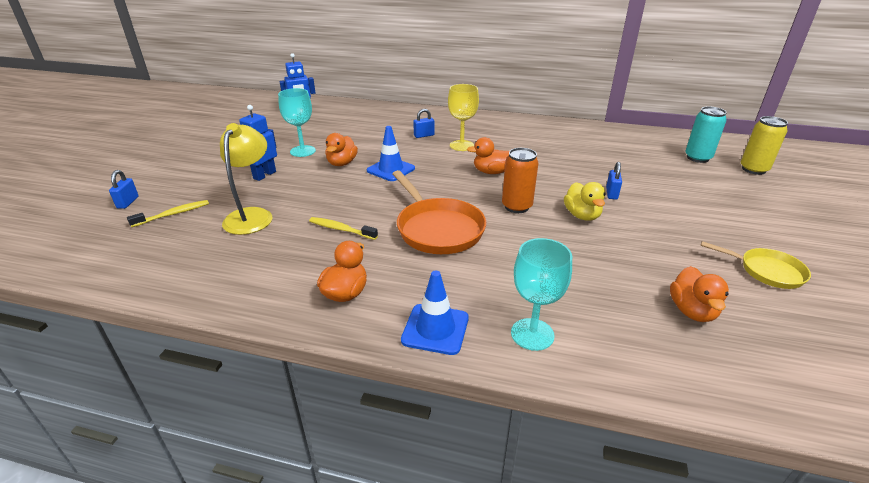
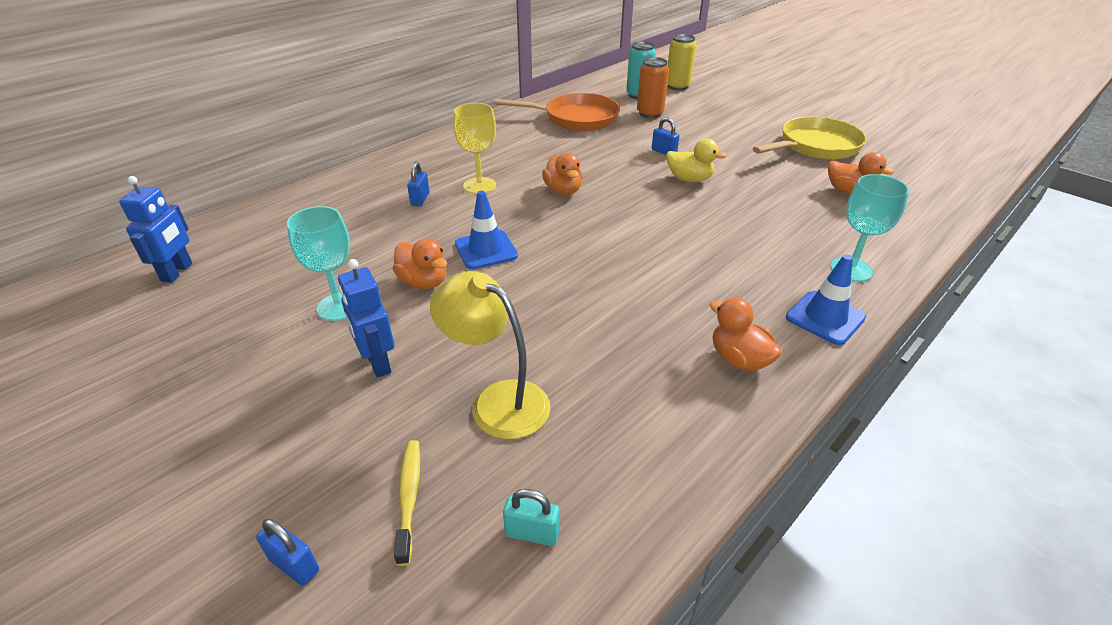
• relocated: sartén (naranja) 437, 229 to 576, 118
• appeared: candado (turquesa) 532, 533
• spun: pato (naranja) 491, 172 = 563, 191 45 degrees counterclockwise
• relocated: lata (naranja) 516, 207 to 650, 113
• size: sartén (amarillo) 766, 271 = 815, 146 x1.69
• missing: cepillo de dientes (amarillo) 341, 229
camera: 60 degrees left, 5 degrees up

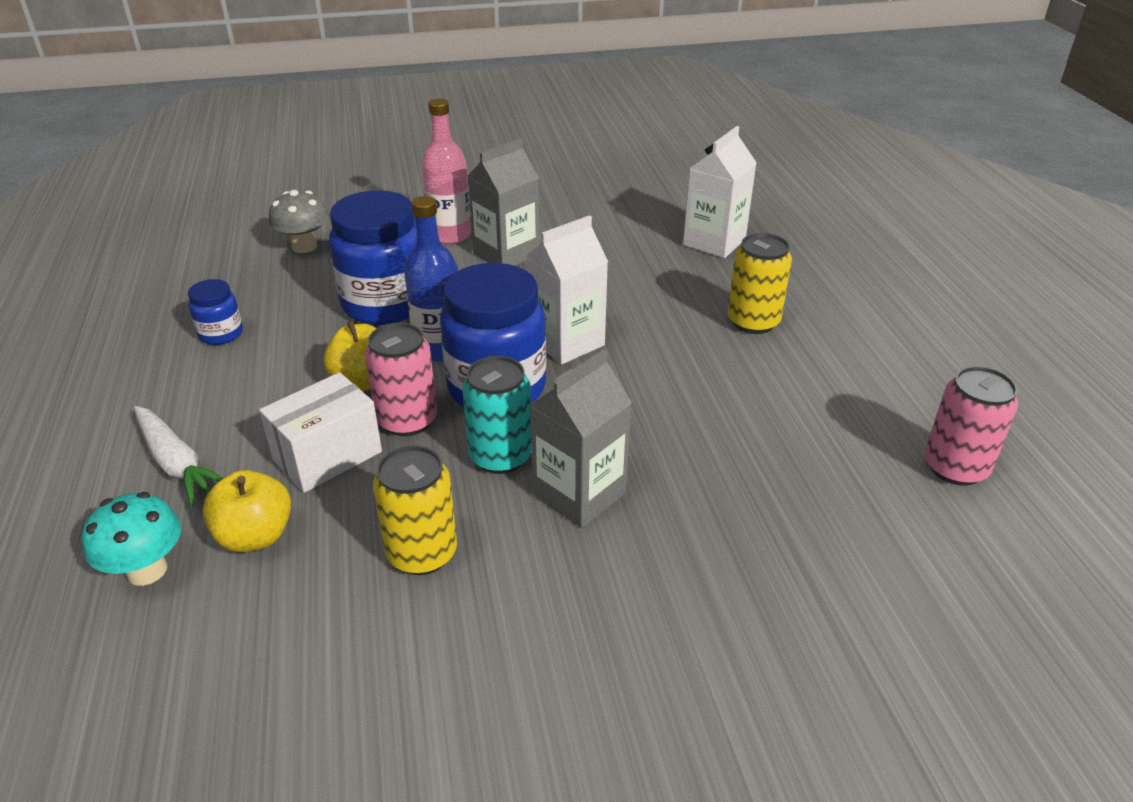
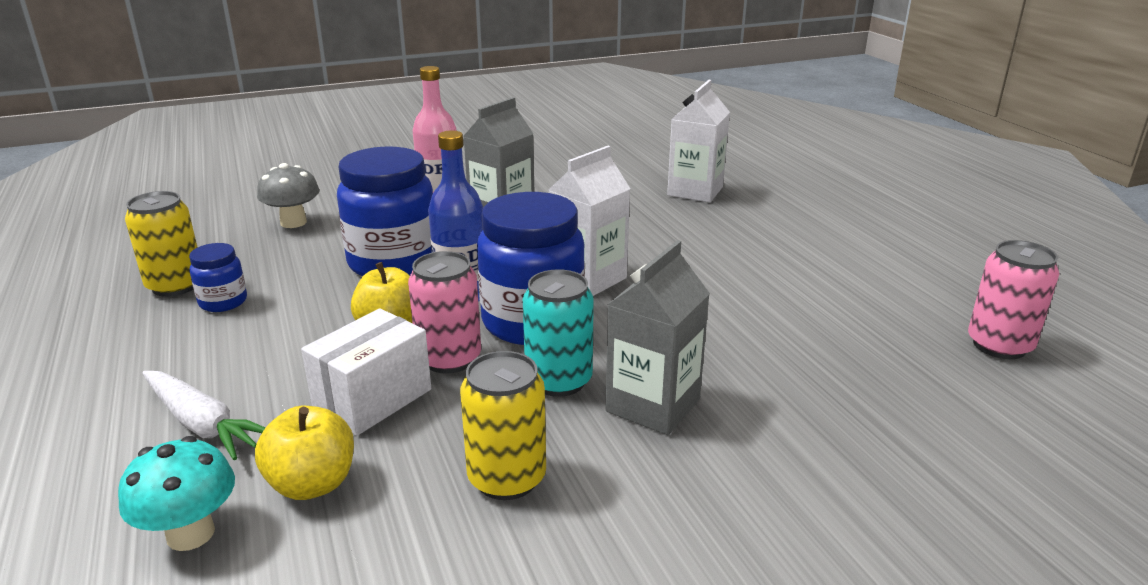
• relocated: lata (amarillo) 753, 322 to 175, 285
camera: 10 degrees left, 10 degrees down

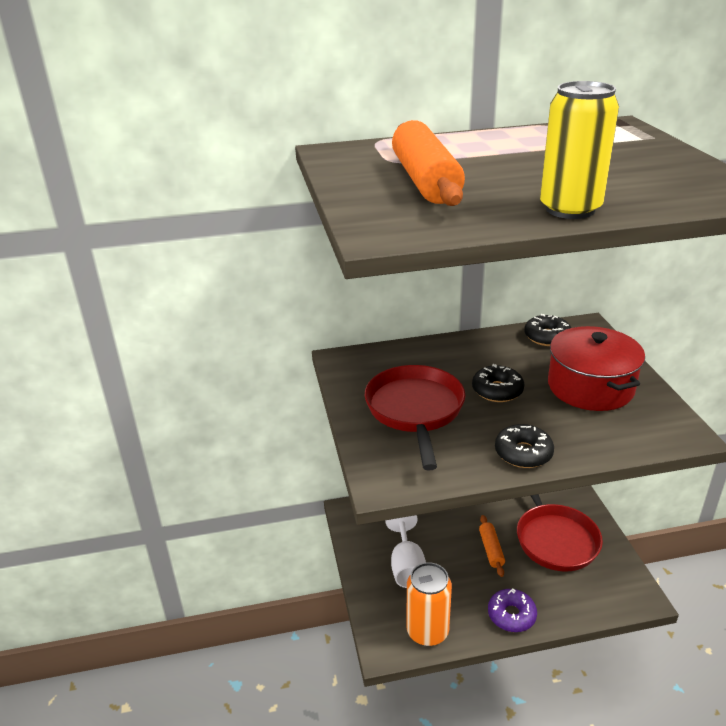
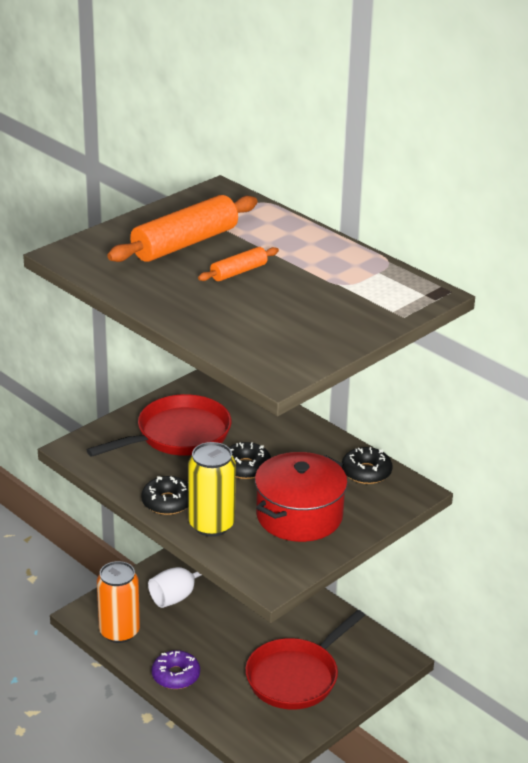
• relocated: lata (amarillo) 570, 209 to 211, 525
• relocated: rodillo (naranja) 491, 549 to 238, 272
camera: 55 degrees right, 0 degrees up

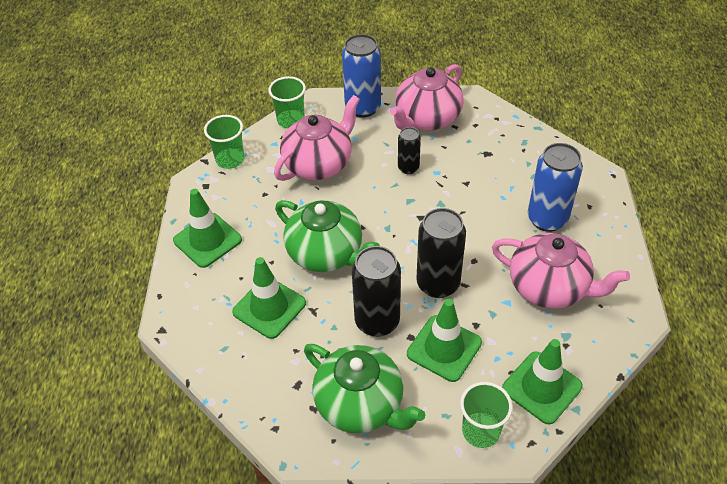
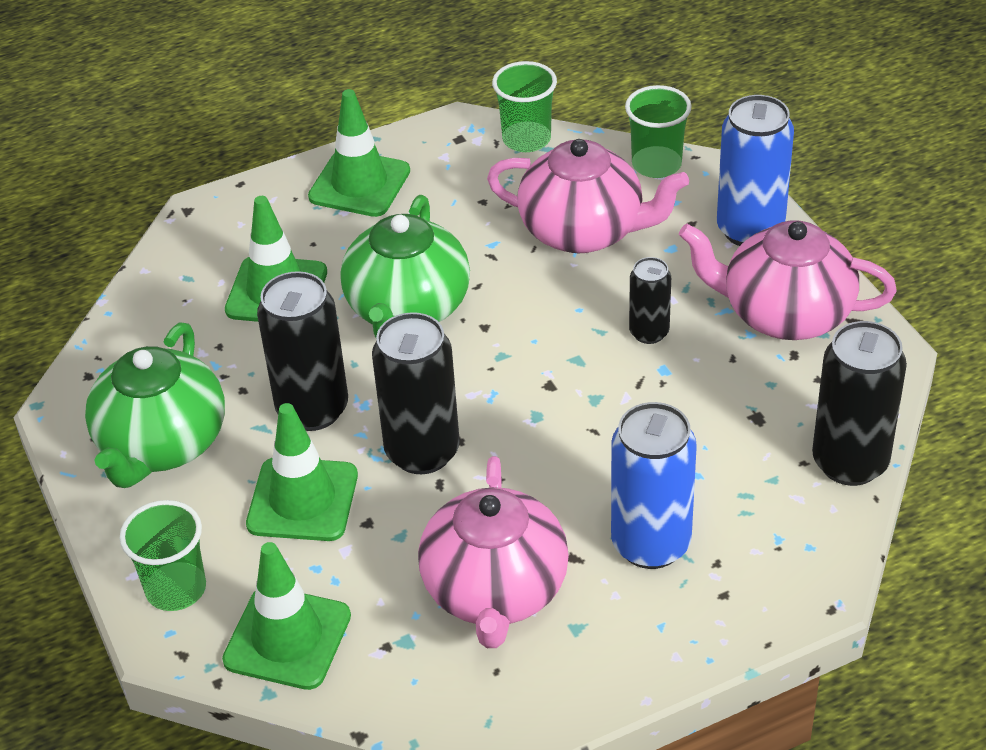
• appeared: lata (negro) 850, 462
camera: 65 degrees right, 5 degrees down

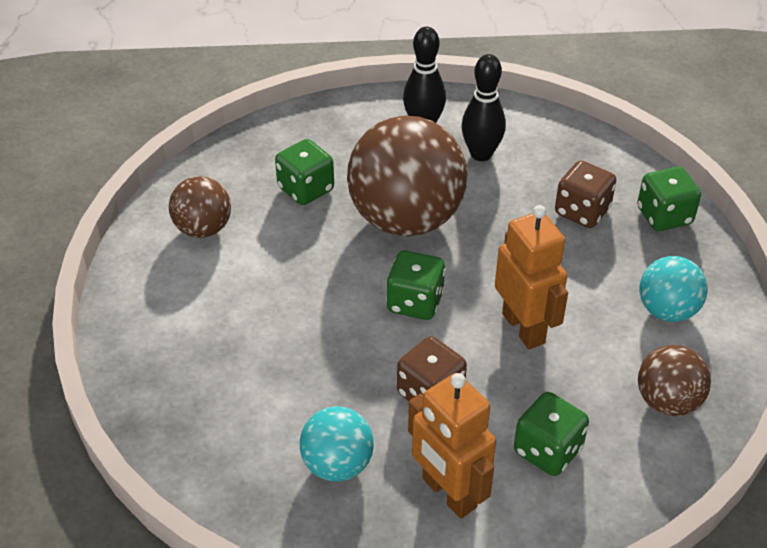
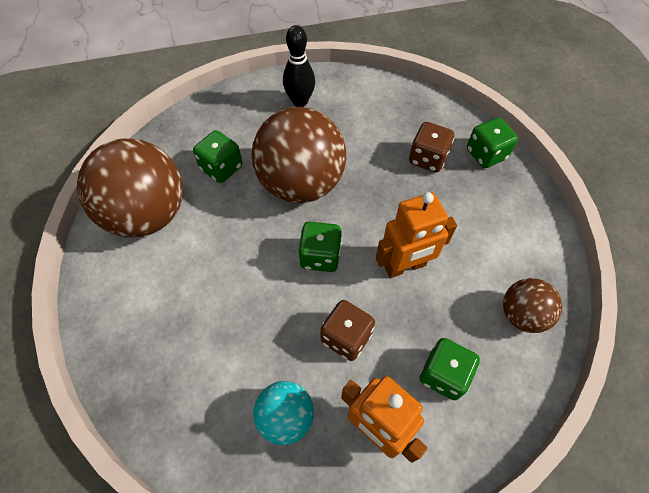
• size: pelota (marrón) 203, 229 = 147, 214 x1.93
• spun: robot (naranja) 524, 328 = 405, 266 105 degrees clockwise
• missing: bolo (negro) 481, 154
• missing: pelota (turquesa) 667, 310
camera: 10 degrees left, 15 degrees up

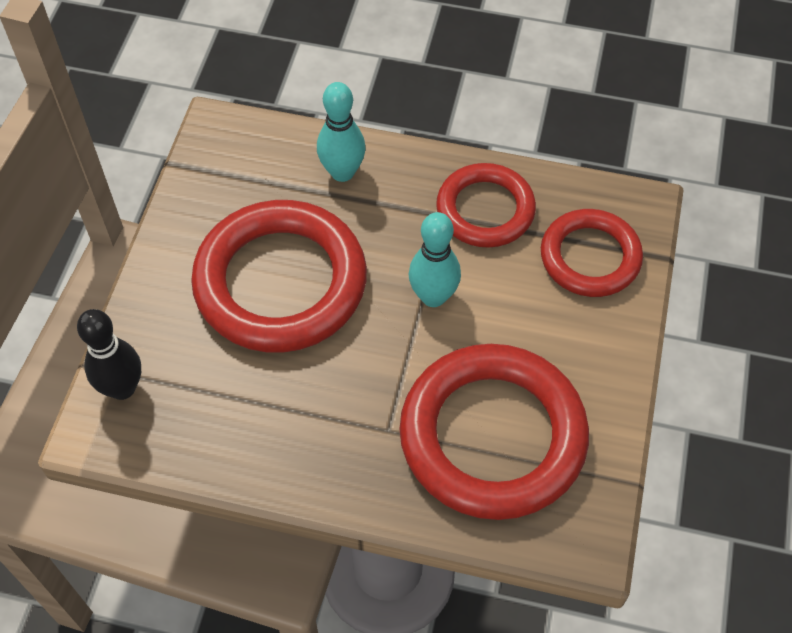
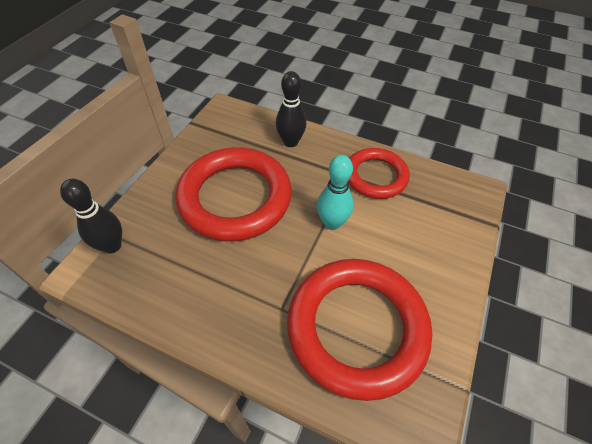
• colour: bolo (turquesa) 342, 172 to bolo (negro) 290, 142
• missing: anillo (rojo) 590, 257
camera: 10 degrees right, 5 degrees down

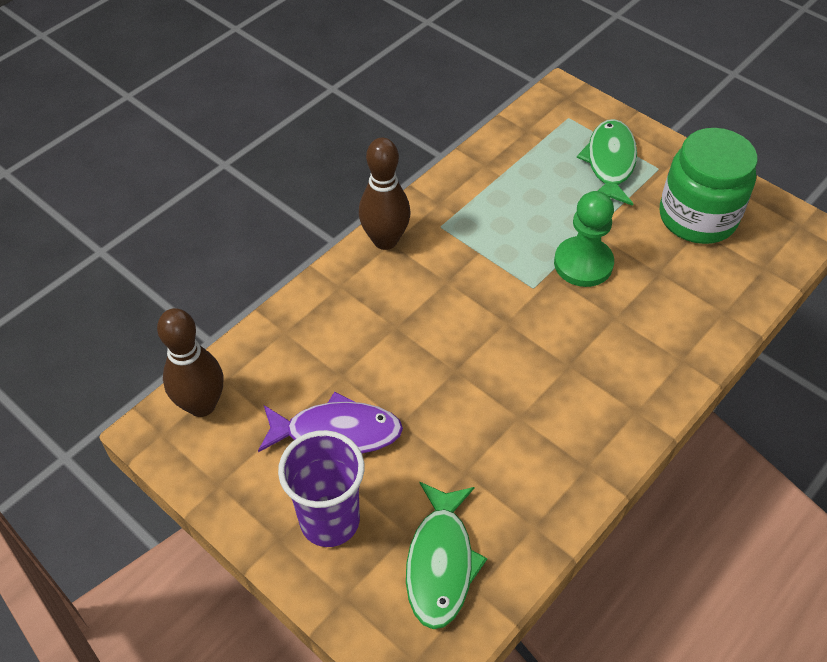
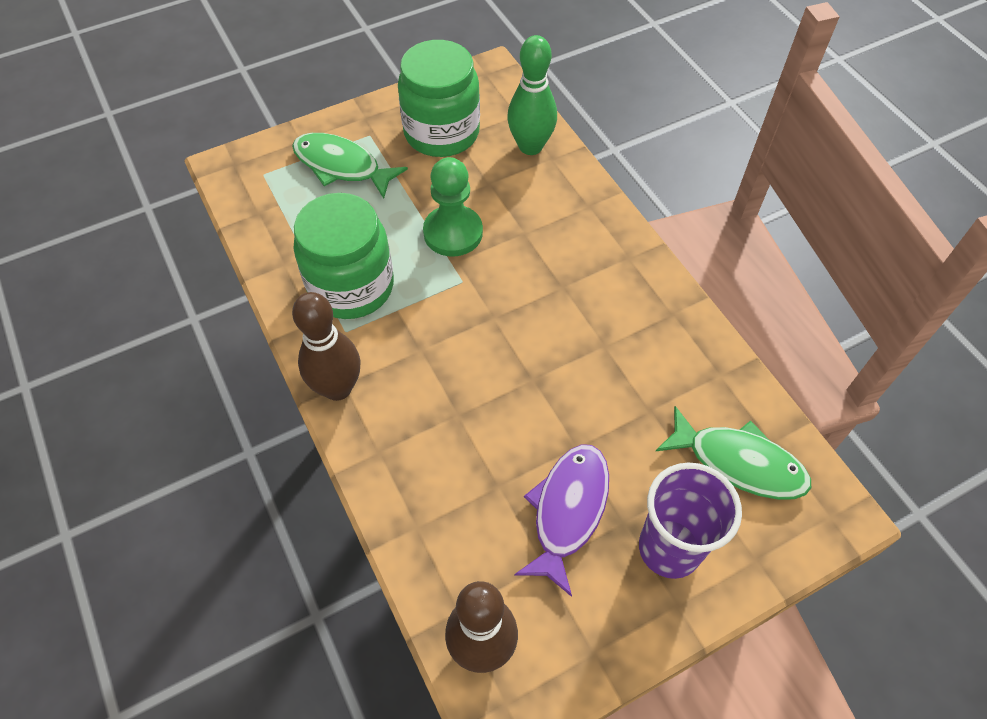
• appeared: tarro (verde) 351, 286
• appeared: bolo (verde) 530, 146
camera: 70 degrees left, 5 degrees up

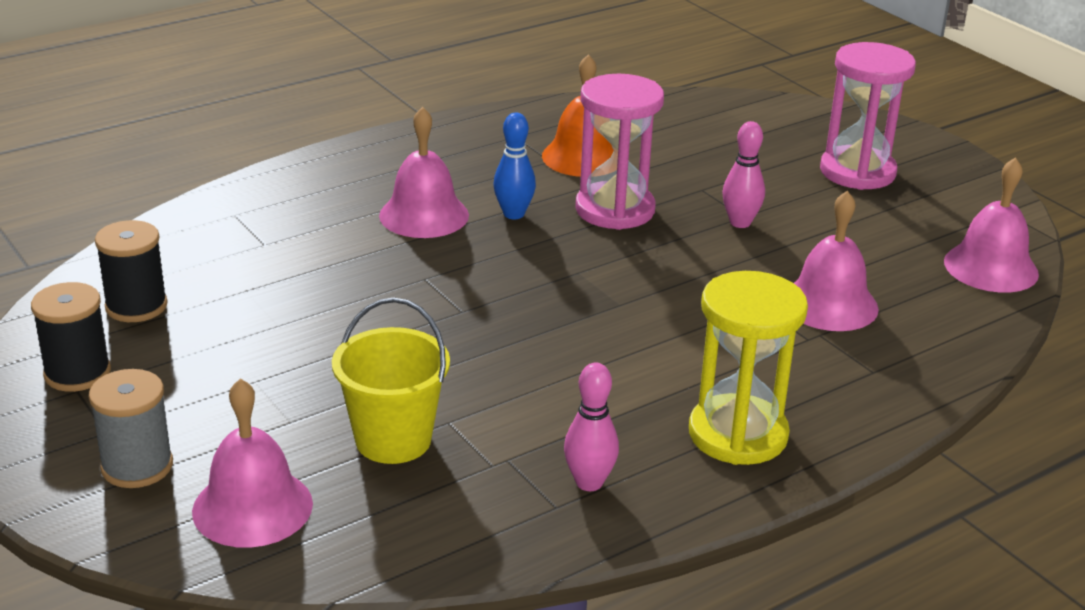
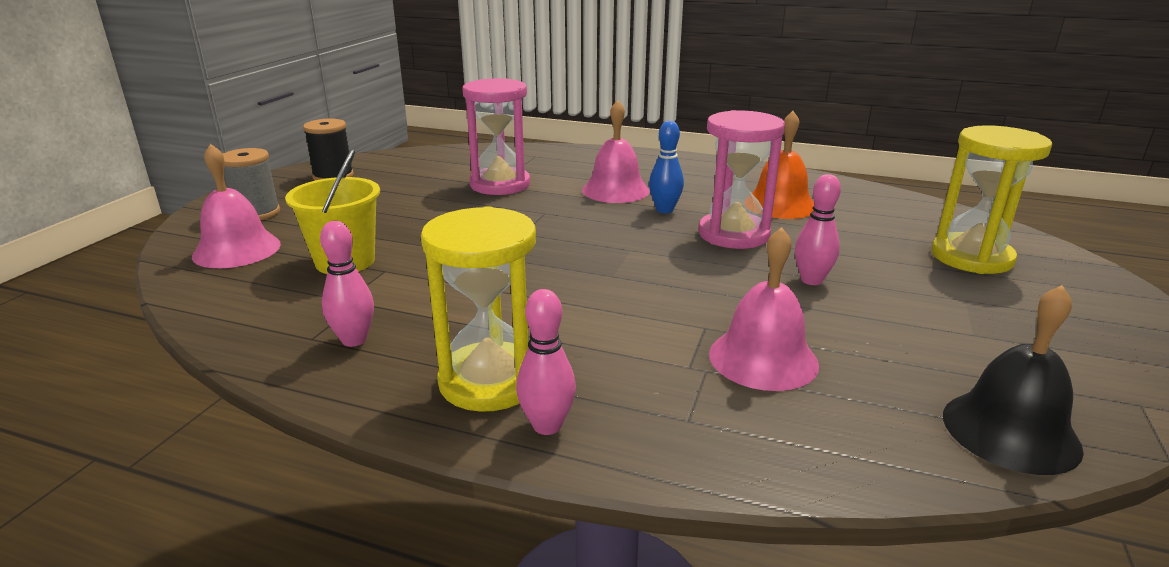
• relocated: reloj de arena (rosa) 857, 172 to 500, 185
• appeared: bolo (rosa) 547, 425
• appeared: reloj de arena (amarillo) 971, 257
• colour: campana (rosa) 991, 267 to campana (negro) 1010, 431
• missing: carrete (negro) 136, 306
camera: 55 degrees right, 5 degrees down

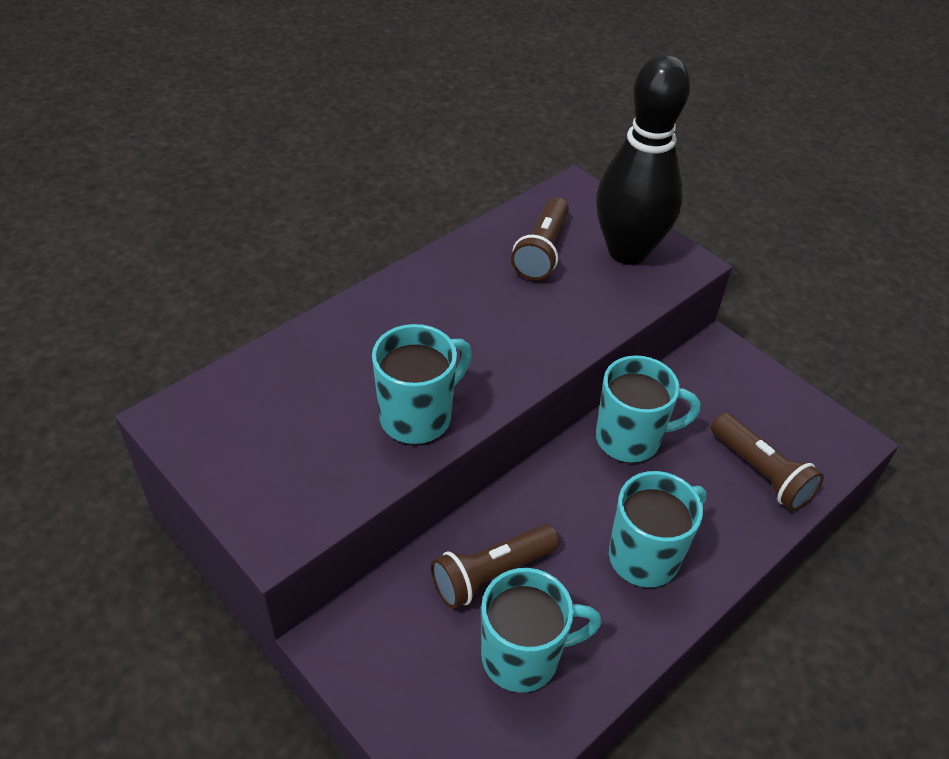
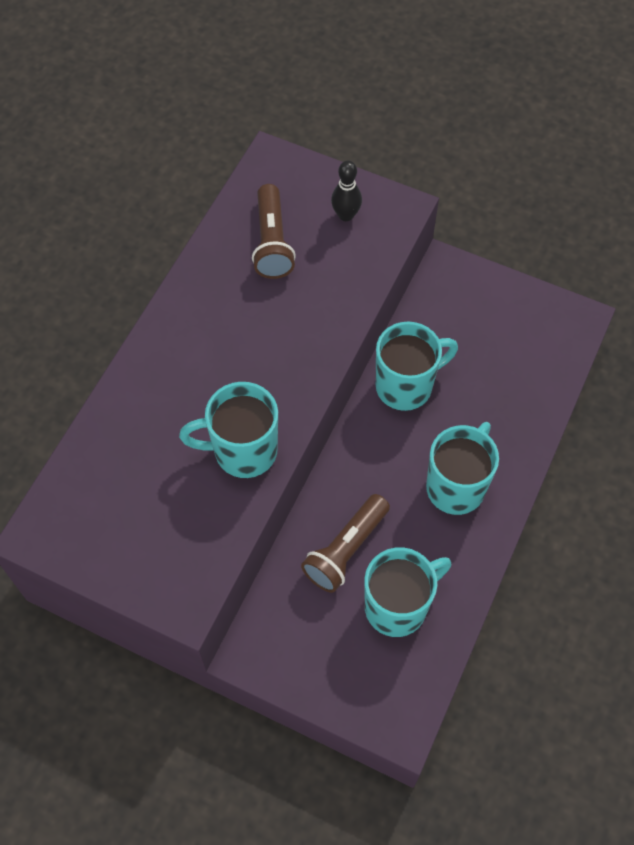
• spun: taza (turquesa) 418, 416 = 243, 451 120 degrees counterclockwise
• size: bolo (negro) 628, 251 = 346, 215 x0.40
• missing: lámpara de mano (marrón) 761, 472
camera: 20 degrees left, 15 degrees up

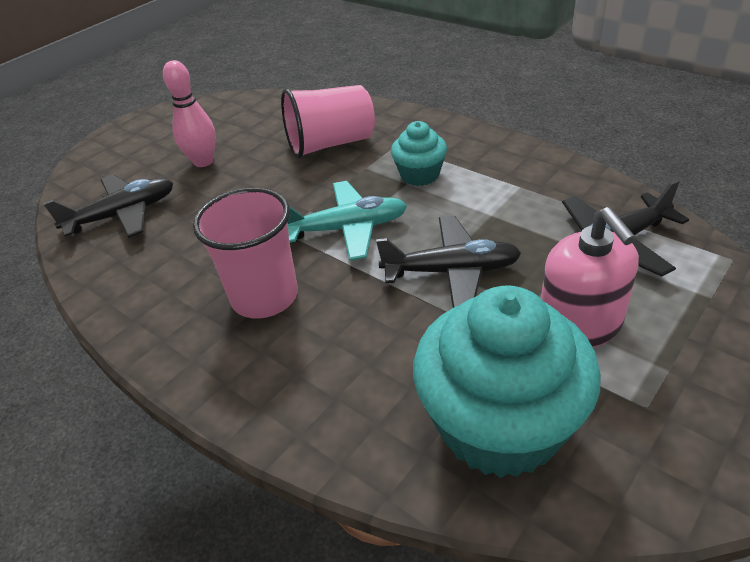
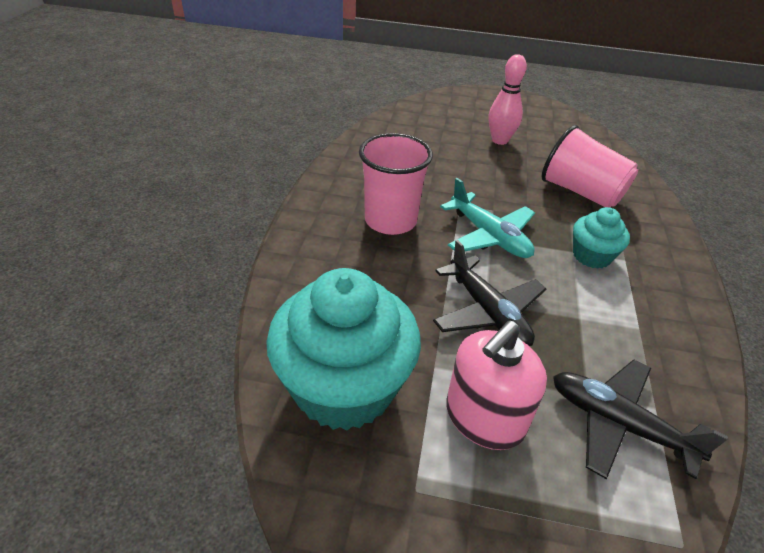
• missing: avión (negro) 123, 215
camera: 55 degrees right, 0 degrees up

